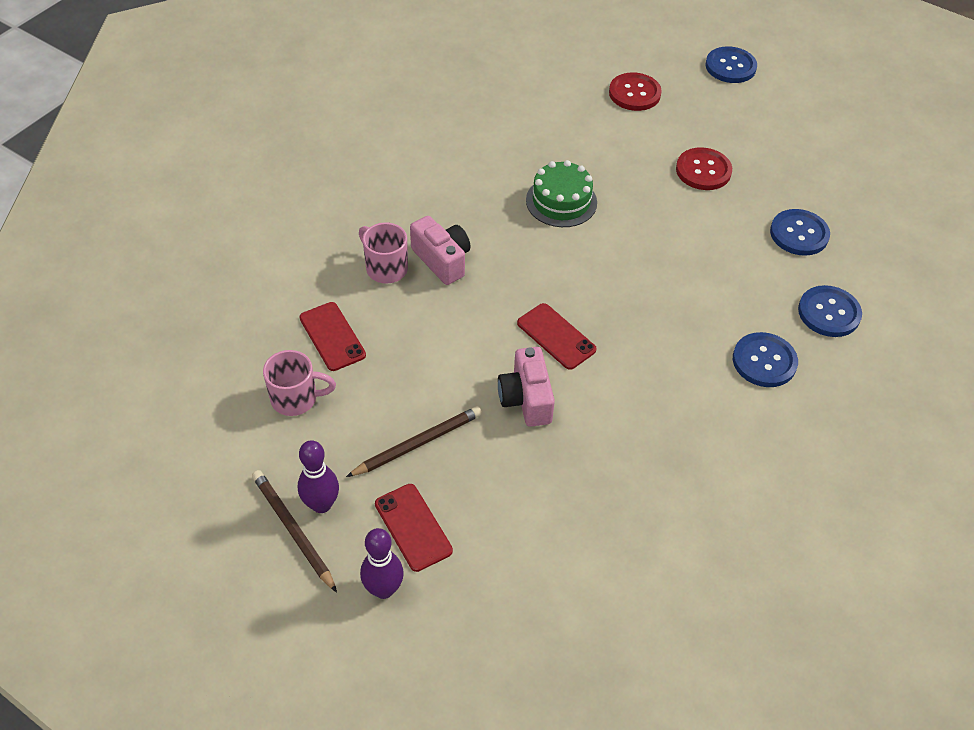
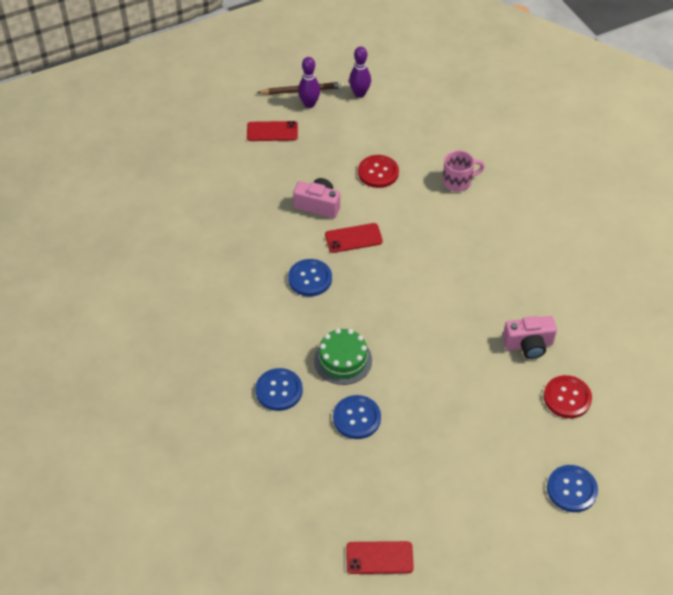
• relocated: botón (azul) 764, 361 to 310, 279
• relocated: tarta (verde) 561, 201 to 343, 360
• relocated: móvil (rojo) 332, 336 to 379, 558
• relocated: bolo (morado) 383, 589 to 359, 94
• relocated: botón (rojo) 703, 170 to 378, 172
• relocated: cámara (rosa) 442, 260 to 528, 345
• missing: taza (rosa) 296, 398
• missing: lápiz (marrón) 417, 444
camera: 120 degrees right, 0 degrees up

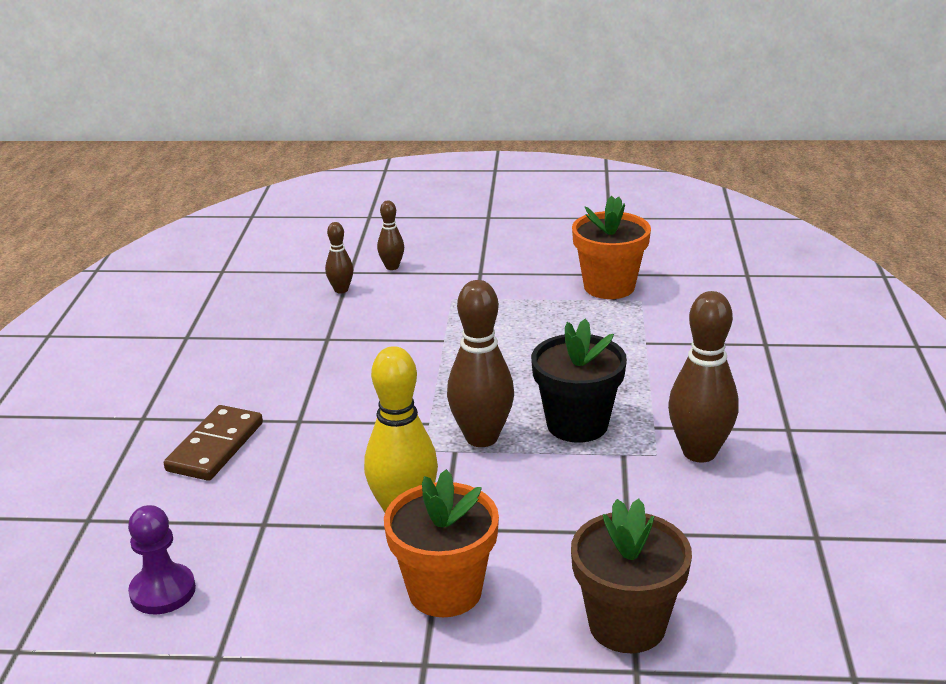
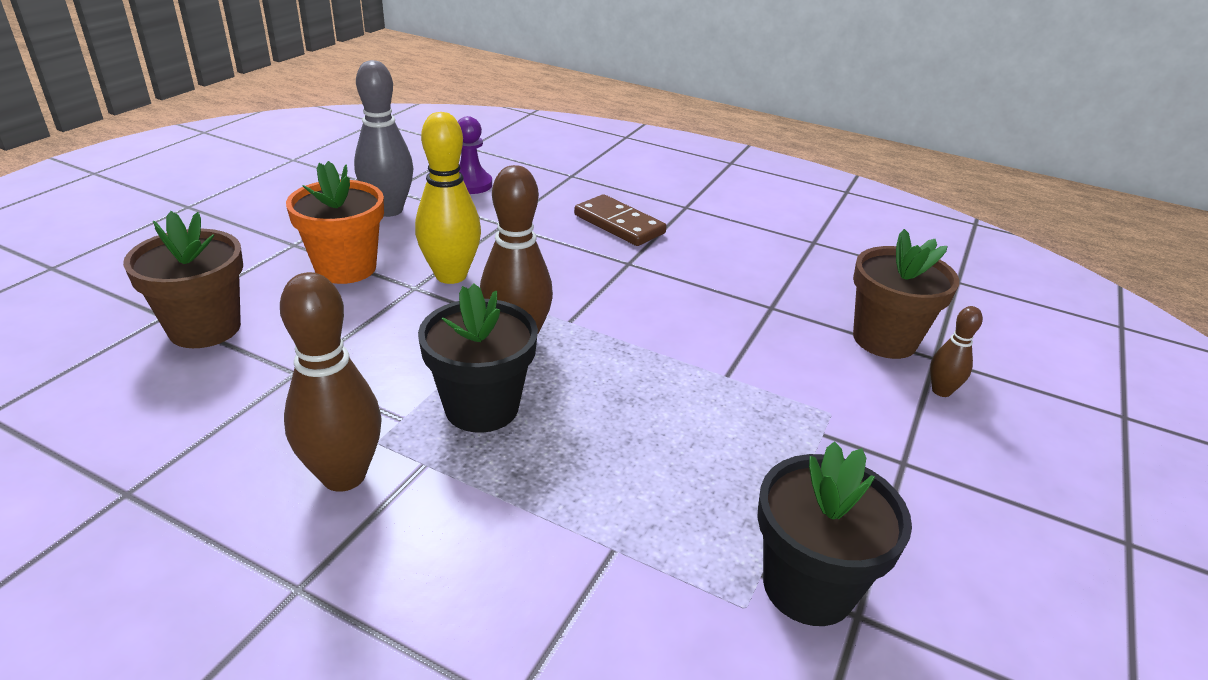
• appeared: bolo (gris) 388, 210
• colour: maceta (naranja) 609, 287 to maceta (negro) 808, 586
• exchanged: bolo (marrón) 341, 290 to maceta (marrón) 884, 339
camera: 110 degrees right, 5 degrees up

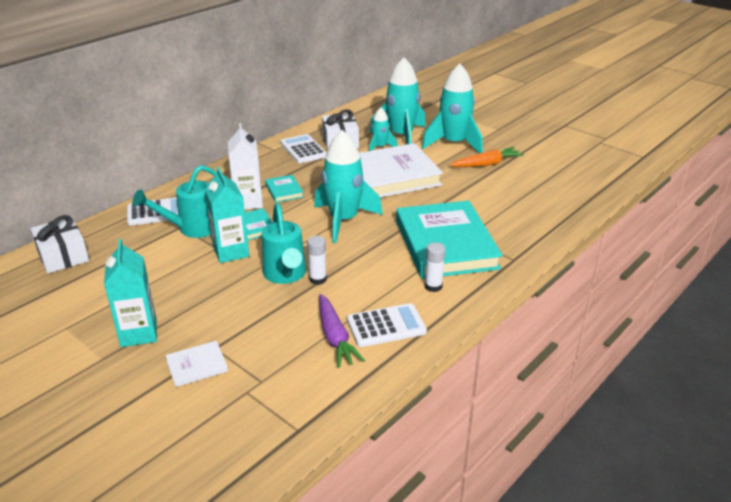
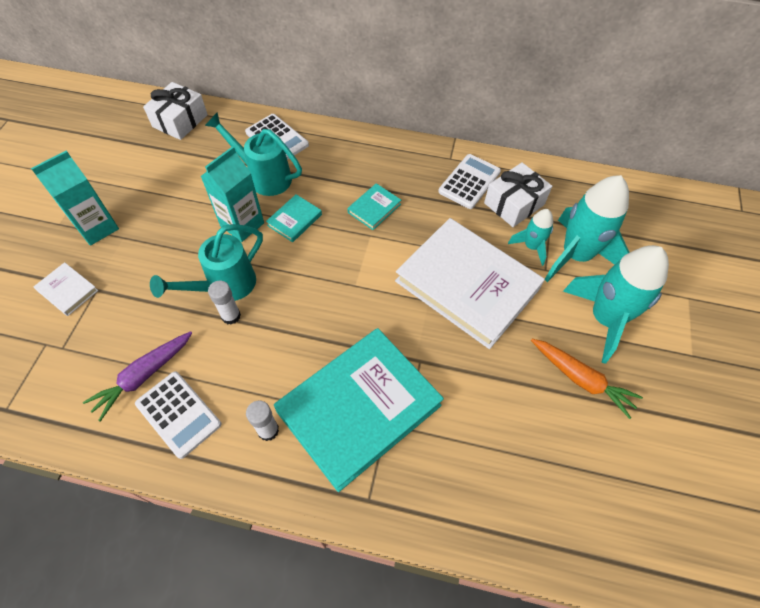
• missing: cartón de leche (blanco) 248, 202
• missing: cohete (turquesa) 343, 220
camera: 60 degrees right, 25 degrees up

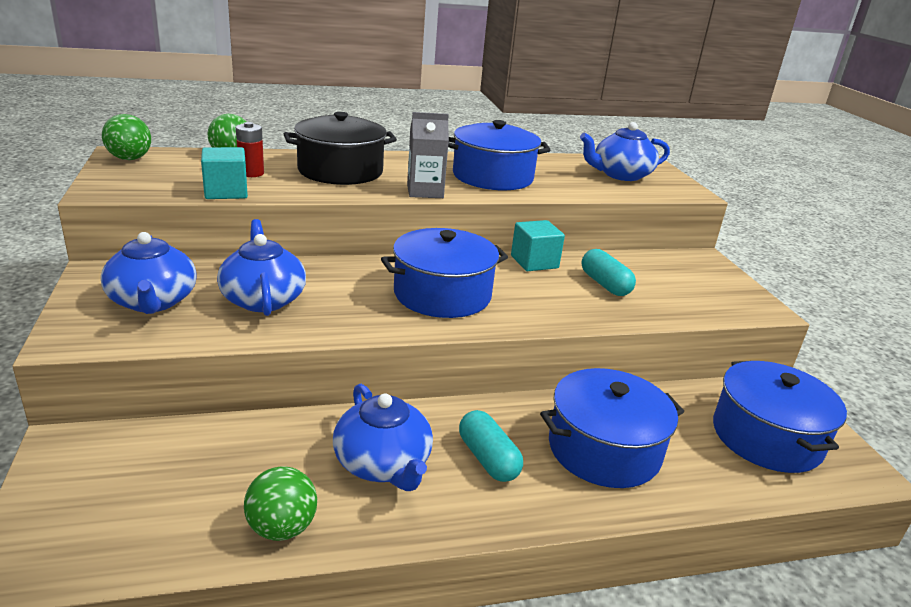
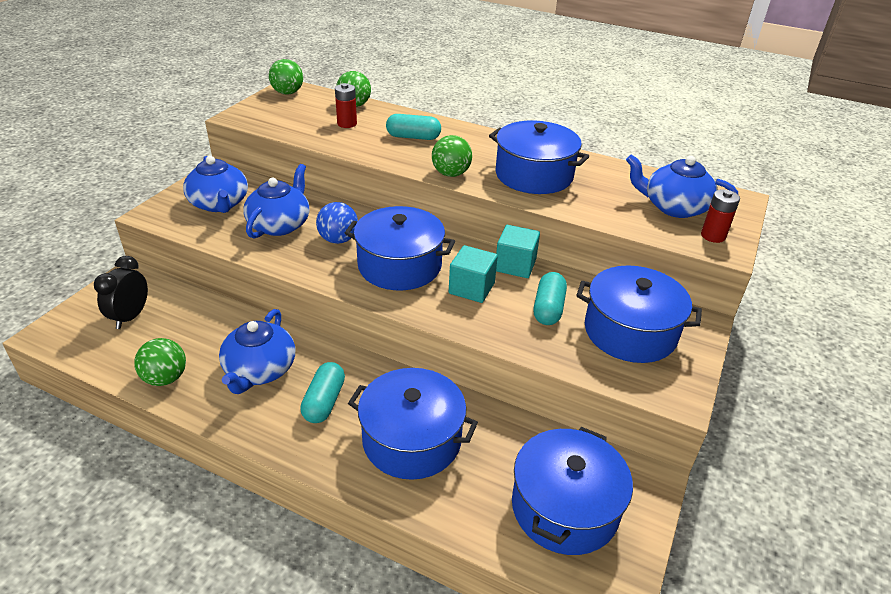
• appeared: despertador (negro) 130, 317
• spun: tetera (azul) 153, 301 = 219, 204 45 degrees counterclockwise
• appeared: pelota (azul) 338, 240
• exchanged: olla (negro) 340, 171 to cápsula (turquesa) 413, 137
• exchanged: cartón de leche (gris) 425, 191 to pelota (verde) 451, 174
• relocated: cubo (turquesa) 226, 192 to 471, 288
• appeared: olla (azul) 630, 332
• appeared: pila (rojo) 713, 236
camera: 40 degrees right, 10 degrees up

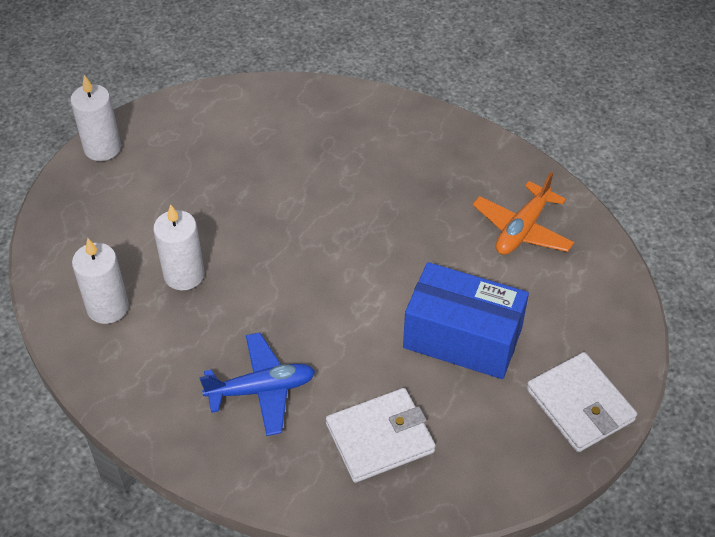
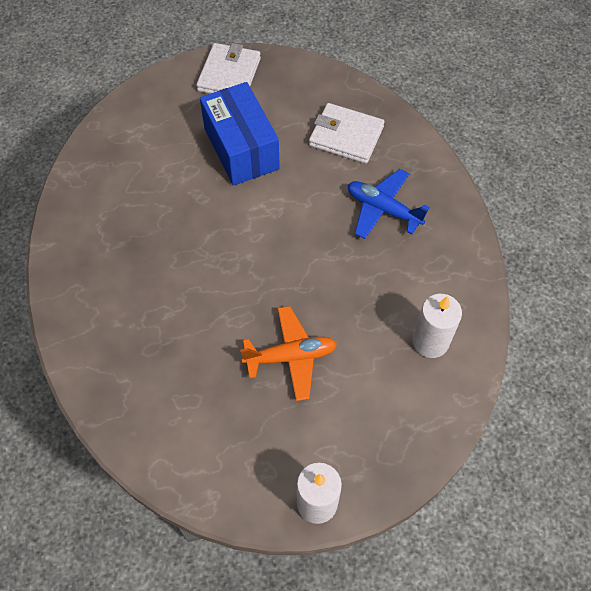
• relocated: avión (naranja) 522, 229 to 291, 356
• missing: vela (blanco) 184, 275
camera: 135 degrees left, 10 degrees up

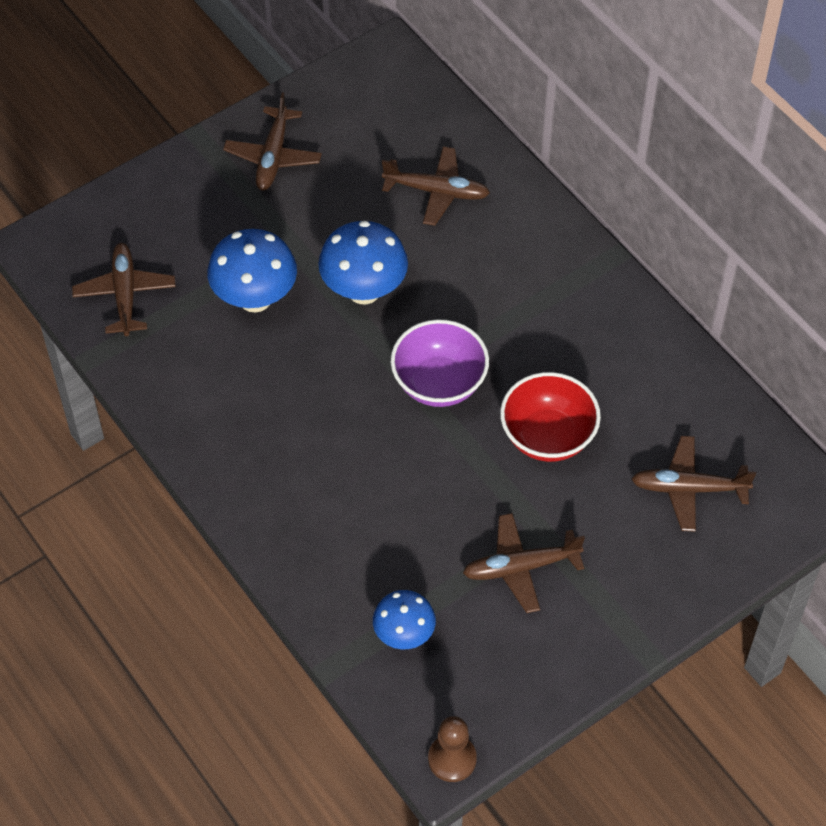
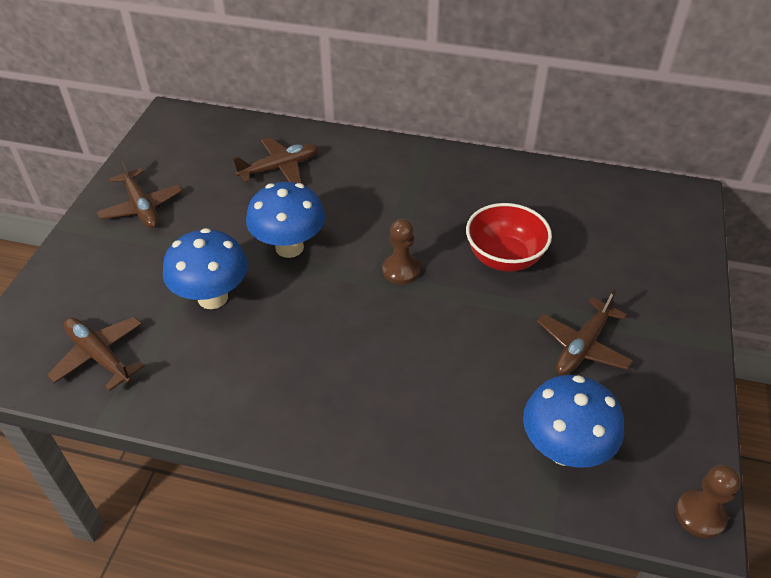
• exchanged: cuenco (morado) 439, 383 to peón (marrón) 401, 270
• size: seta (azul) 404, 635 = 564, 450 x1.57
• missing: avión (marrón) 689, 489
camera: 40 degrees left, 10 degrees down

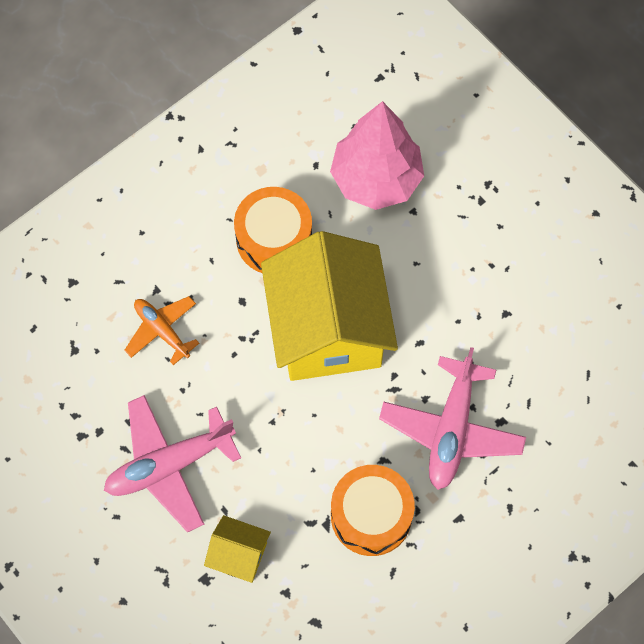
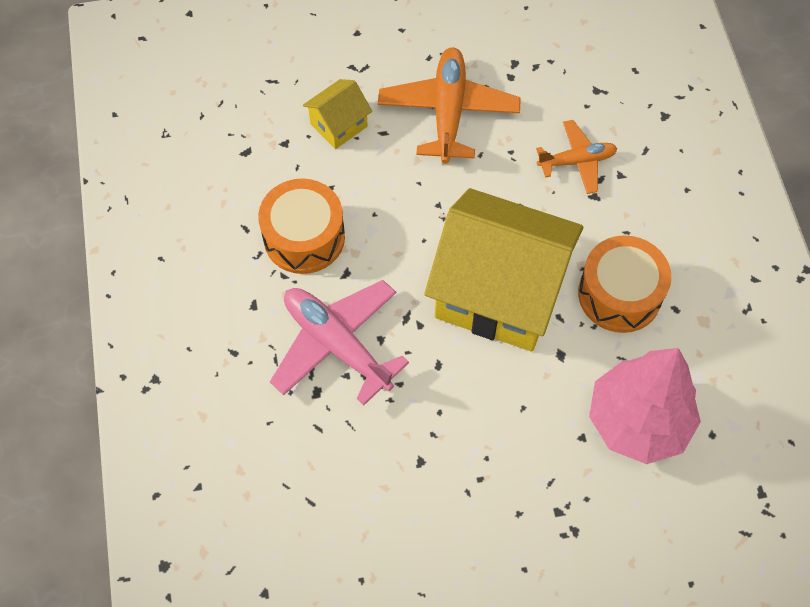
• colour: avión (rosa) 169, 465 to avión (naranja) 448, 112
camera: 120 degrees right, 5 degrees down

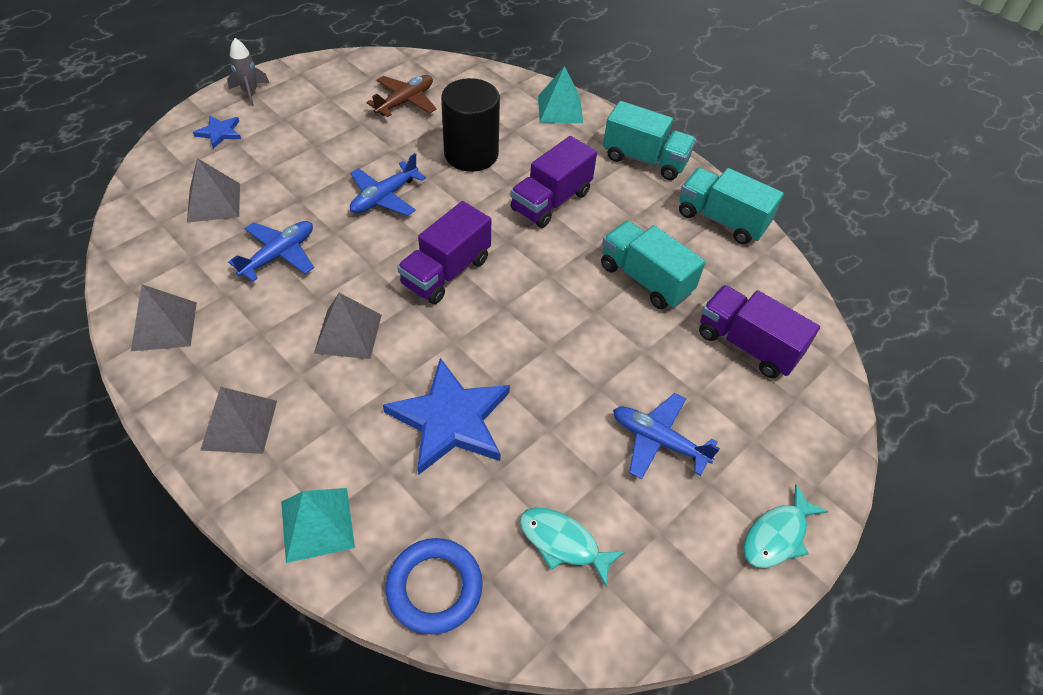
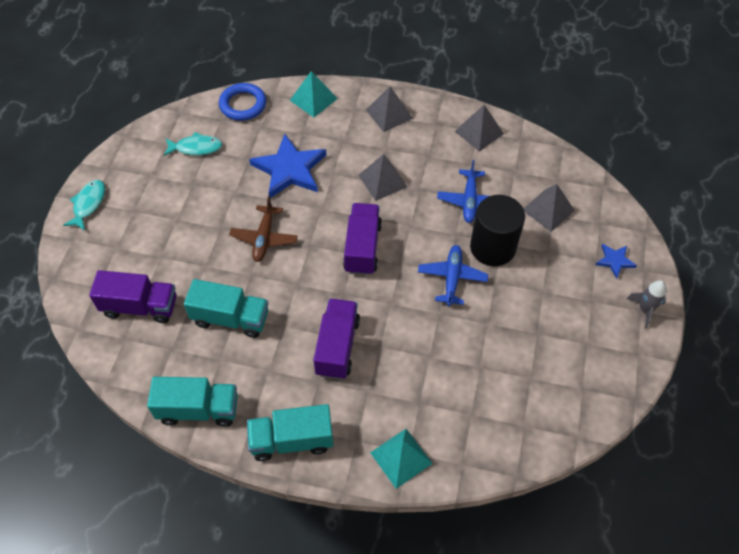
• relocated: avión (marrón) 405, 102 to 264, 238
• relocated: cilindro (negro) 471, 154 to 492, 247
• missing: avión (azul) 658, 441
camera: 150 degrees right, 5 degrees up

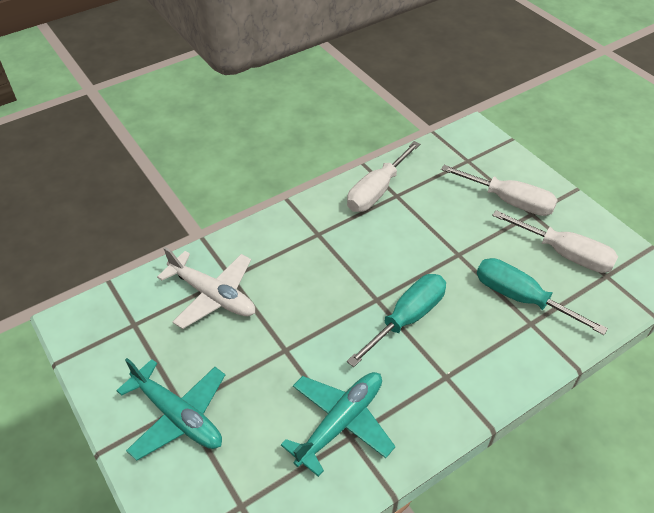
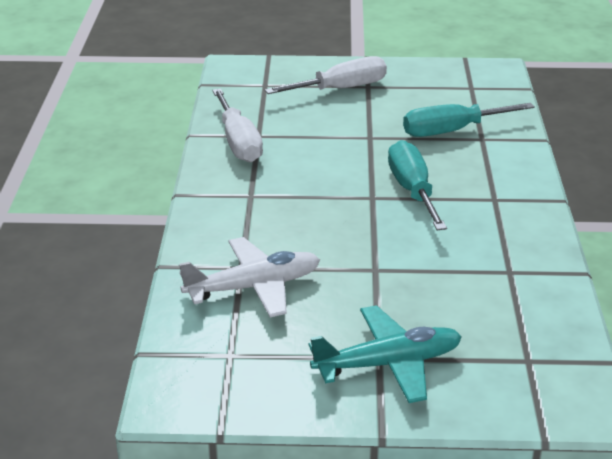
• missing: avión (turquesa) 341, 423
• missing: destornillador (blanco) 565, 254
camera: 55 degrees left, 15 degrees down

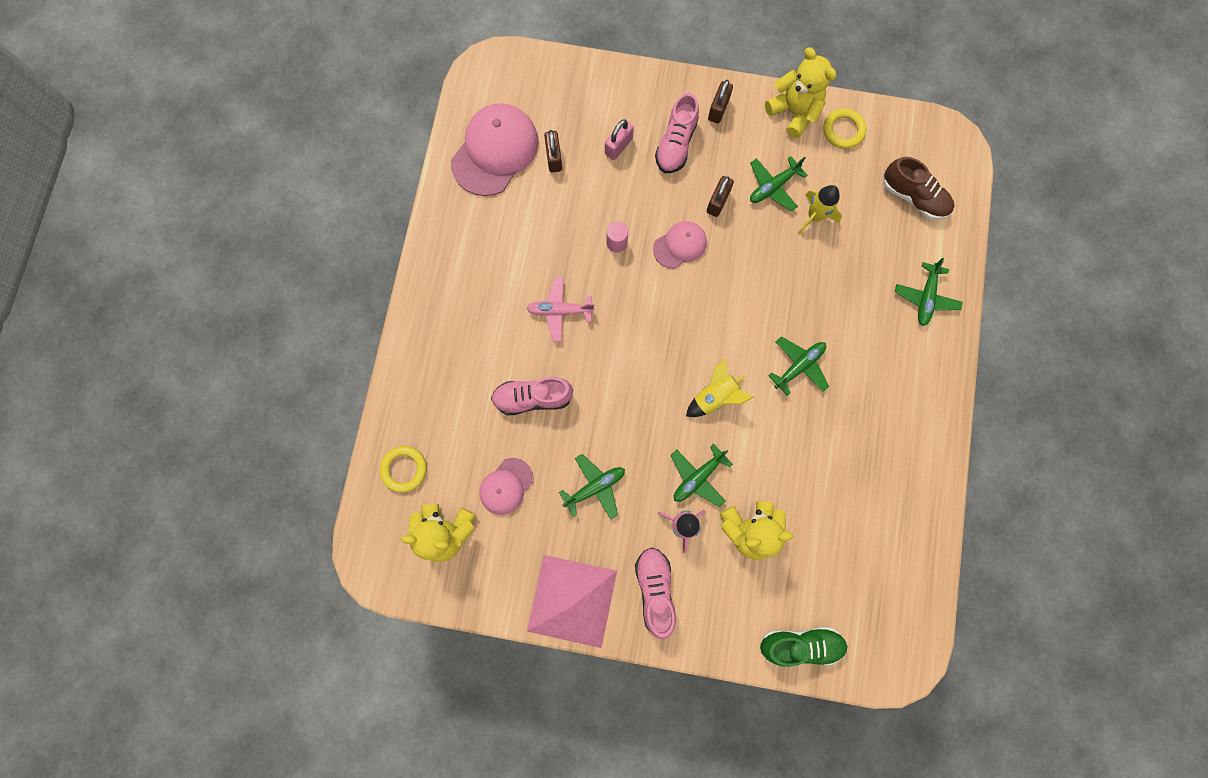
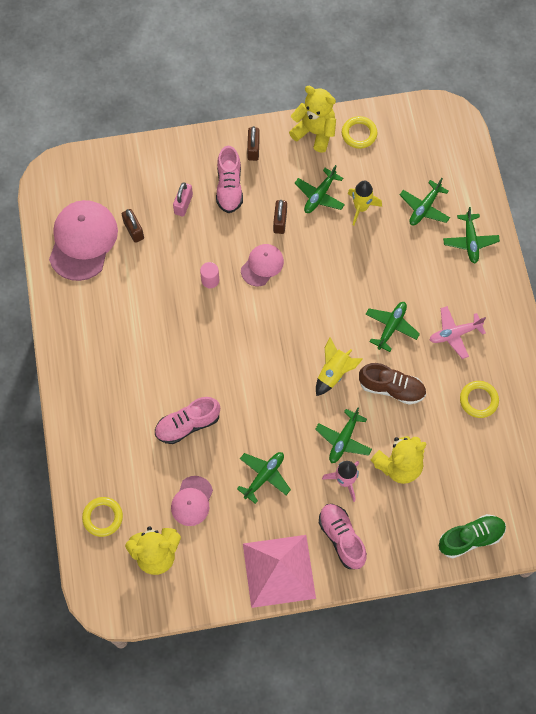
• relocated: zapato (marrón) 913, 197 to 391, 388
• appeared: avión (verde) 424, 208
• relocated: avión (rosa) 560, 311 to 454, 334
• appeared: anillo (amarillo) 478, 400
camera: 20 degrees left, 10 degrees down

